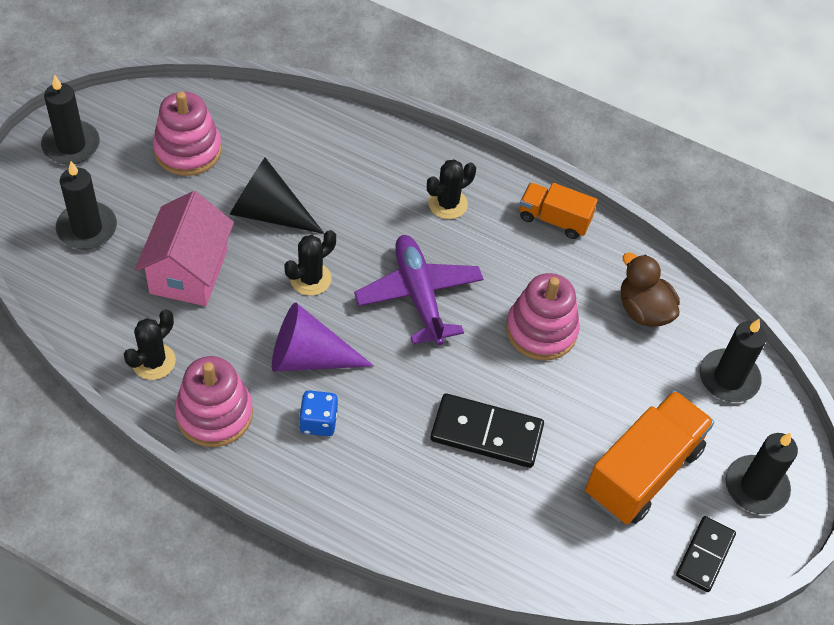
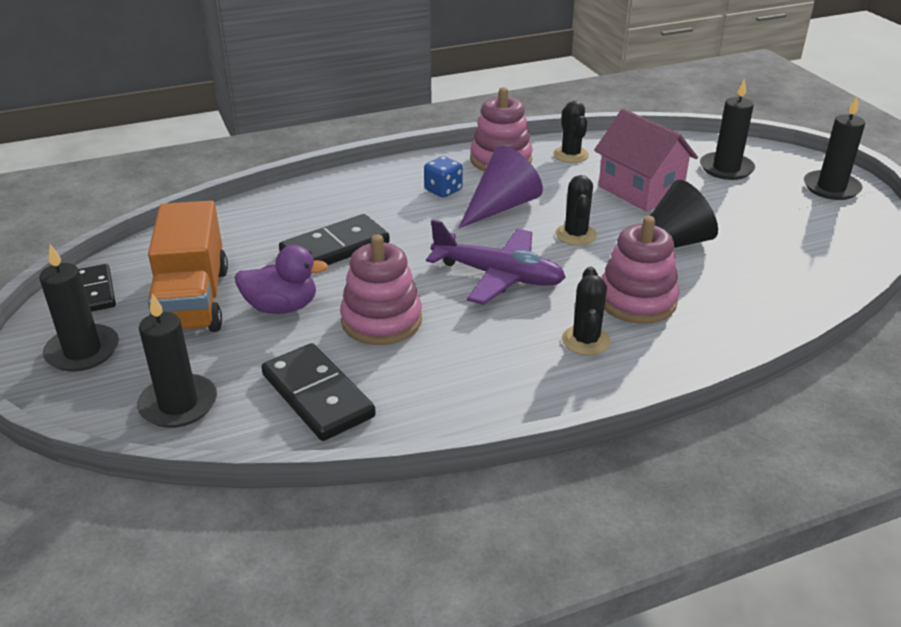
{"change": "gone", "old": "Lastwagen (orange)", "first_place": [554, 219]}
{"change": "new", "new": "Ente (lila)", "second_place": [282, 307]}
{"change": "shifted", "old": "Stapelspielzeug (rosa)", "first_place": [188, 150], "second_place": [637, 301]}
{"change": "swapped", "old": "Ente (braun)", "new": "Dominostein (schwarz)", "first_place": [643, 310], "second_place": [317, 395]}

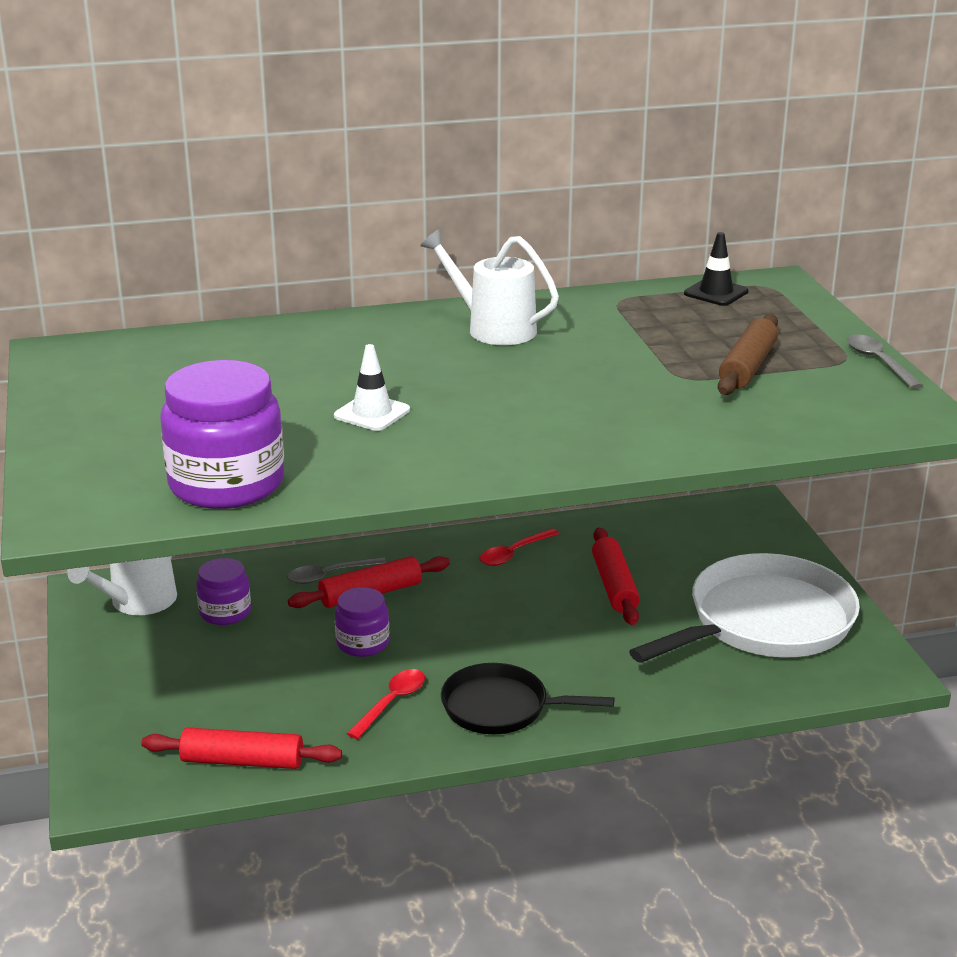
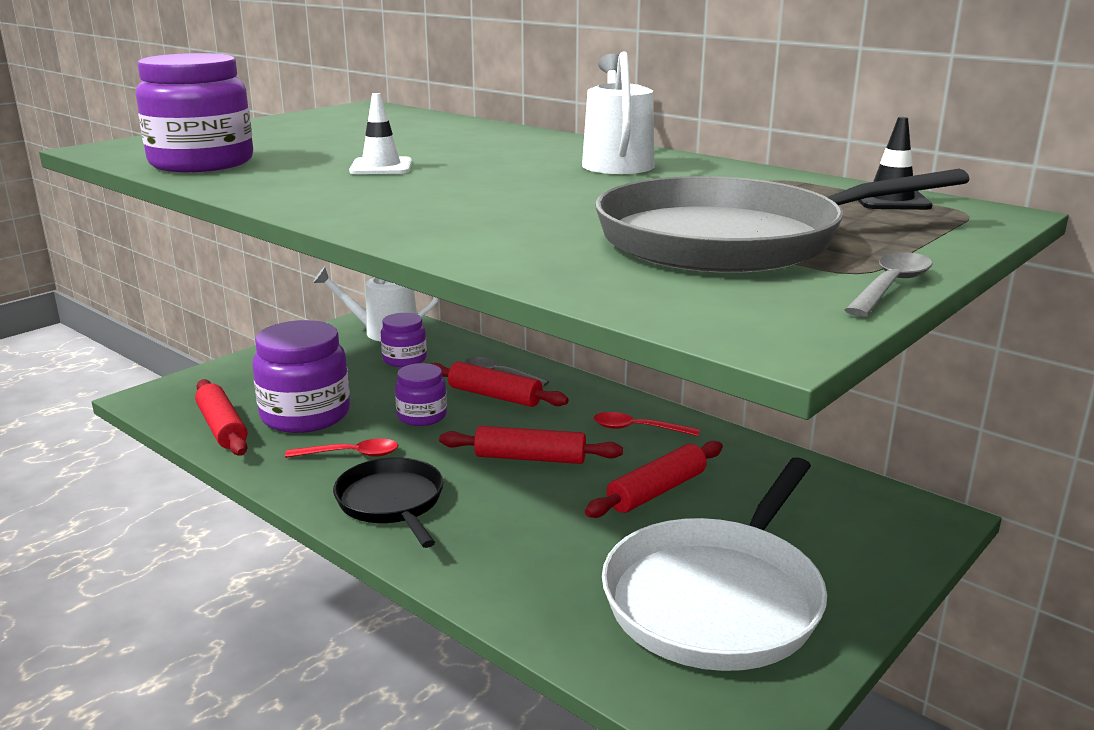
{"change": "new", "new": "Einmachglas (lila)", "second_place": [305, 415]}
{"change": "new", "new": "Nudelholz (rot)", "second_place": [530, 458]}
{"change": "swapped", "old": "Nudelholz (braun)", "new": "Pfanne (grau)", "first_place": [747, 367], "second_place": [730, 240]}
{"change": "rotated", "old": "Pfanne (weiß)", "first_place": [764, 621], "second_place": [717, 599], "degrees": 105}

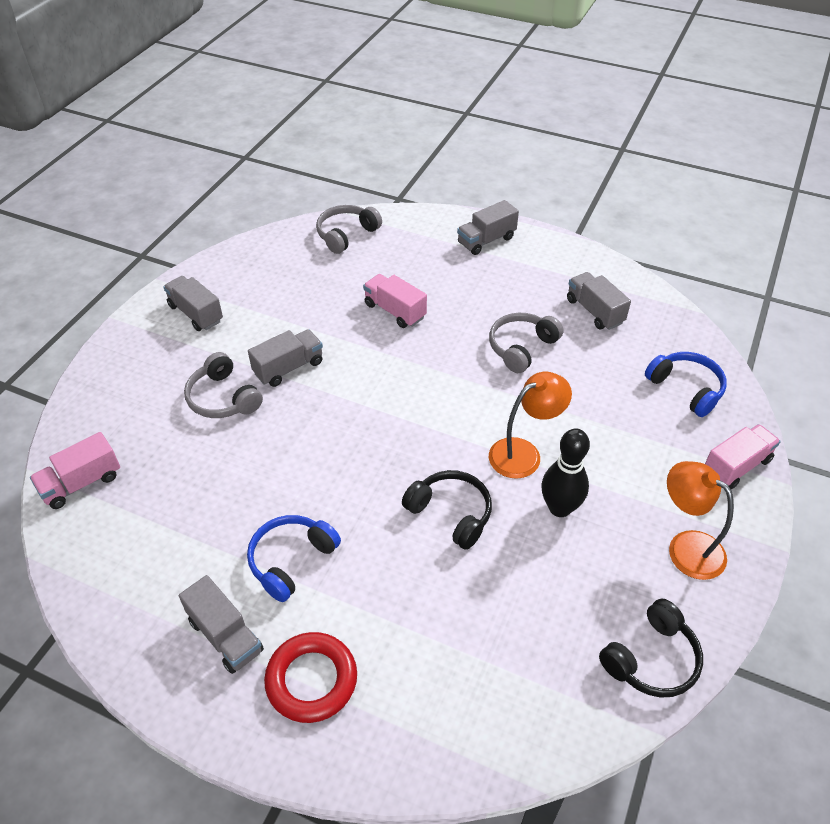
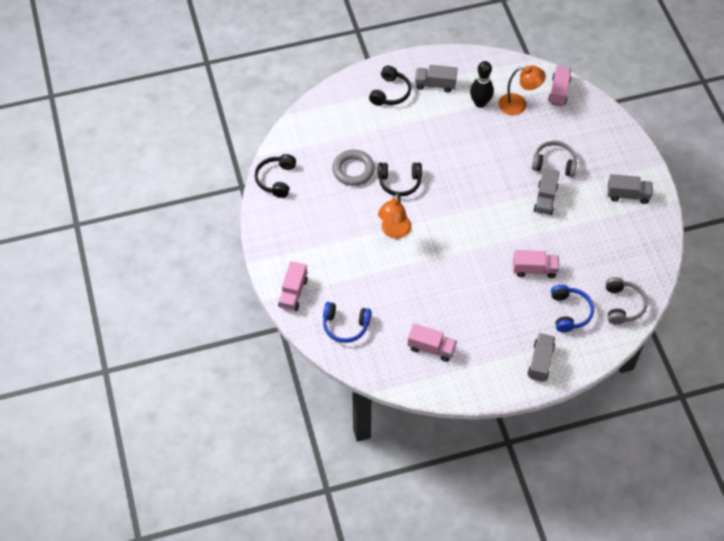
{"change": "gone", "old": "Kopfhörer (grau)", "first_place": [521, 347]}
{"change": "new", "new": "Ring (grau)", "second_place": [353, 170]}
{"change": "shifted", "old": "Kopfhörer (blau)", "first_place": [291, 560], "second_place": [569, 312]}
{"change": "shifted", "old": "Bowlingkegel (schwarz)", "first_place": [560, 508], "second_place": [480, 103]}
{"change": "shifted", "old": "Lampe (orange)", "first_place": [686, 547], "second_place": [518, 105]}
{"change": "swapped", "old": "Ring (rot)", "new": "Kopfhörer (schwarz)", "first_place": [311, 680], "second_place": [390, 93]}
{"change": "repainted", "old": "Lastwagen (grau)", "new": "Lastwagen (rosa)", "first_place": [594, 311], "second_place": [431, 348]}

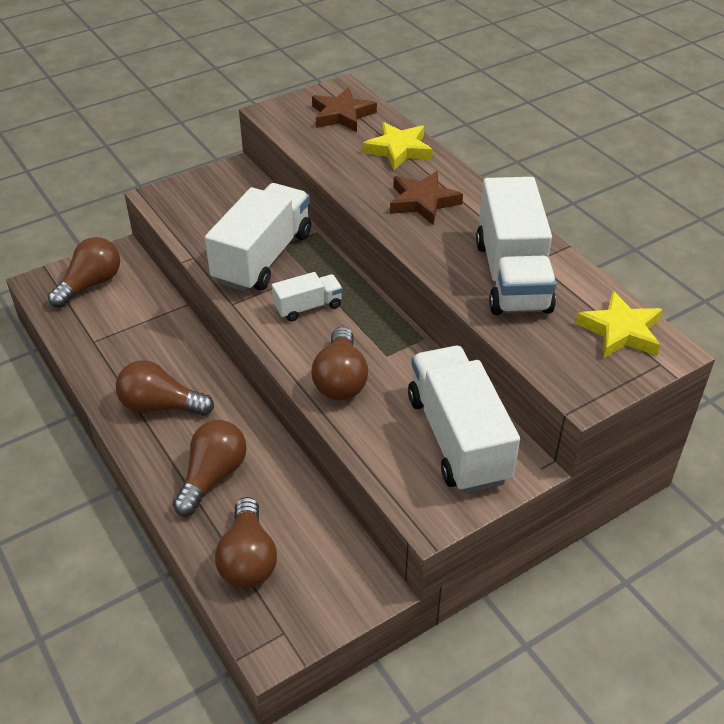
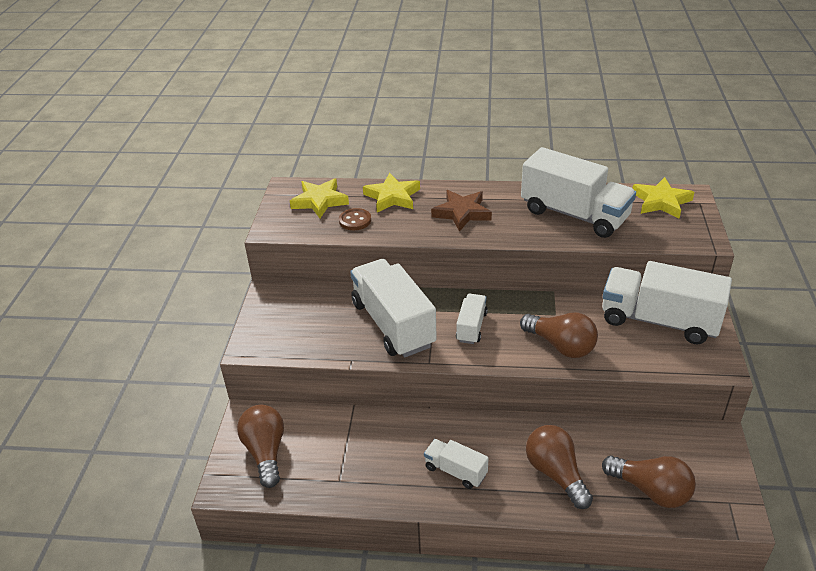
{"change": "new", "new": "Knopf (braun)", "second_place": [355, 220]}
{"change": "swapped", "old": "Glühbirne (braun)", "new": "Lastwagen (weiß)", "first_place": [160, 406], "second_place": [455, 471]}
{"change": "repainted", "old": "Stern (braun)", "new": "Stern (gelb)", "first_place": [342, 115], "second_place": [319, 201]}

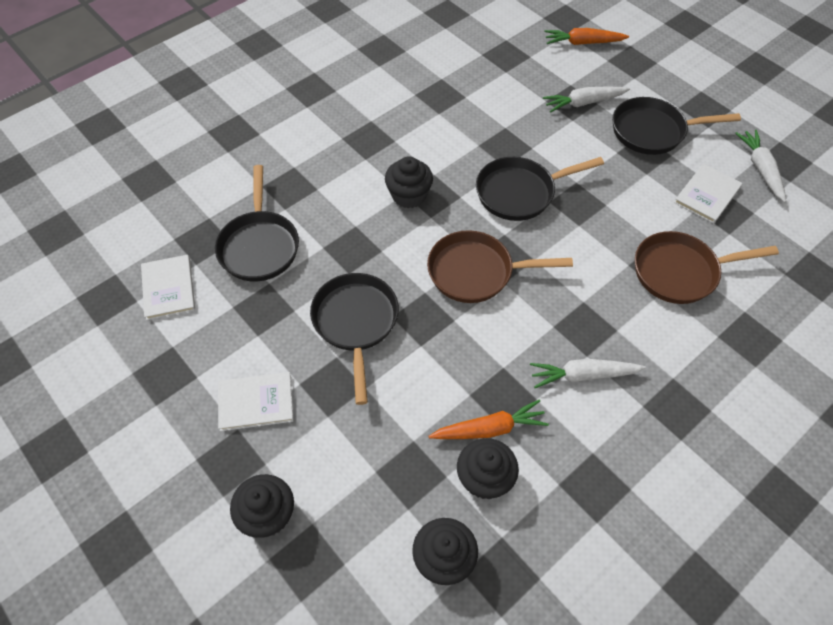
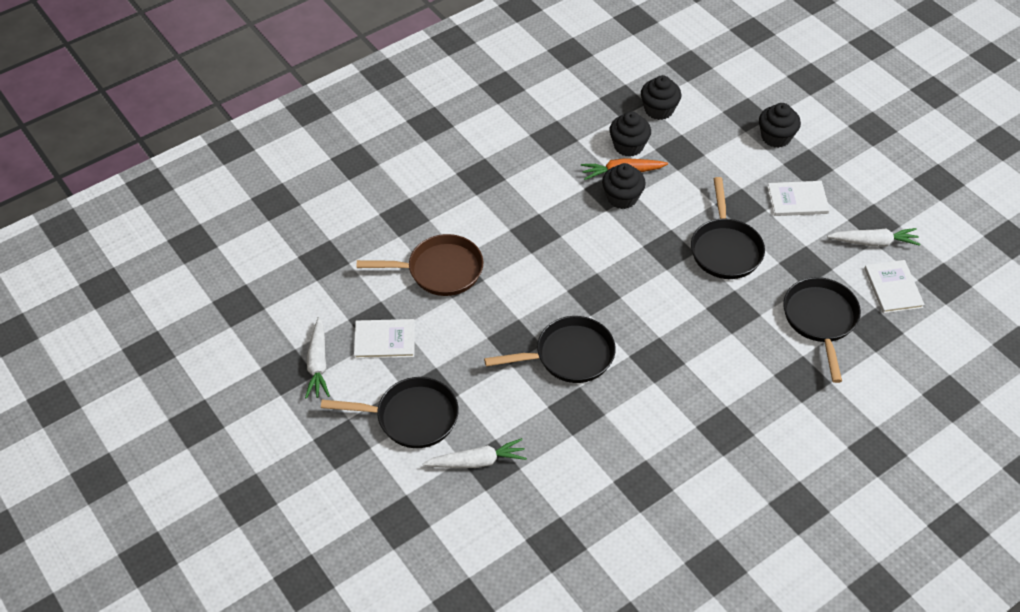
{"change": "gone", "old": "Pfanne (braun)", "first_place": [476, 272]}
{"change": "gone", "old": "Karotte (orange)", "first_place": [583, 43]}
{"change": "shifted", "old": "Muffin (schwarz)", "first_place": [409, 195], "second_place": [622, 197]}
{"change": "shifted", "old": "Karotte (weiß)", "first_place": [583, 375], "second_place": [873, 242]}
{"change": "rotated", "old": "Buch (weiß)", "first_place": [707, 195], "second_place": [384, 340], "degrees": 45}

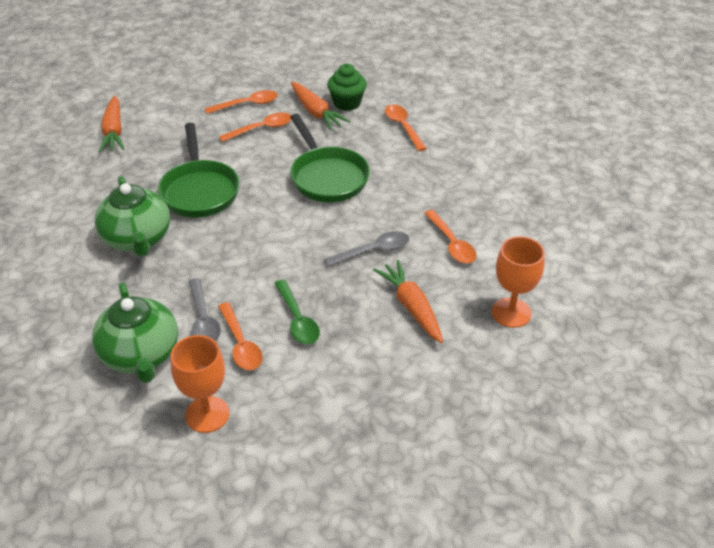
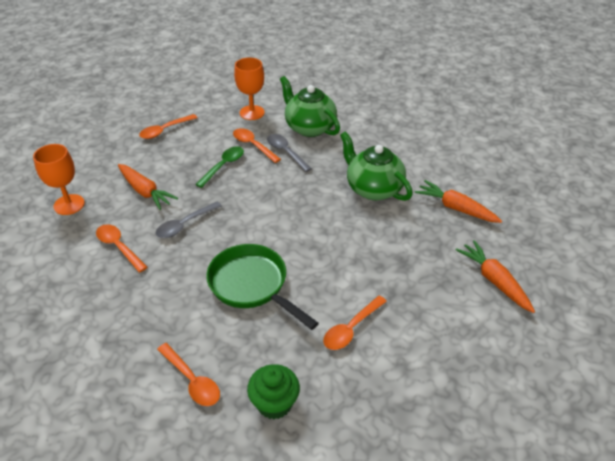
{"change": "gone", "old": "Pfanne (grün)", "first_place": [199, 190]}
{"change": "shifted", "old": "Löffel (orange)", "first_place": [247, 104], "second_place": [165, 130]}
{"change": "shifted", "old": "Karotte (orange)", "first_place": [315, 112], "second_place": [456, 208]}
{"change": "rotated", "old": "Löffel (grün)", "first_place": [297, 319], "second_place": [223, 166], "degrees": 75}

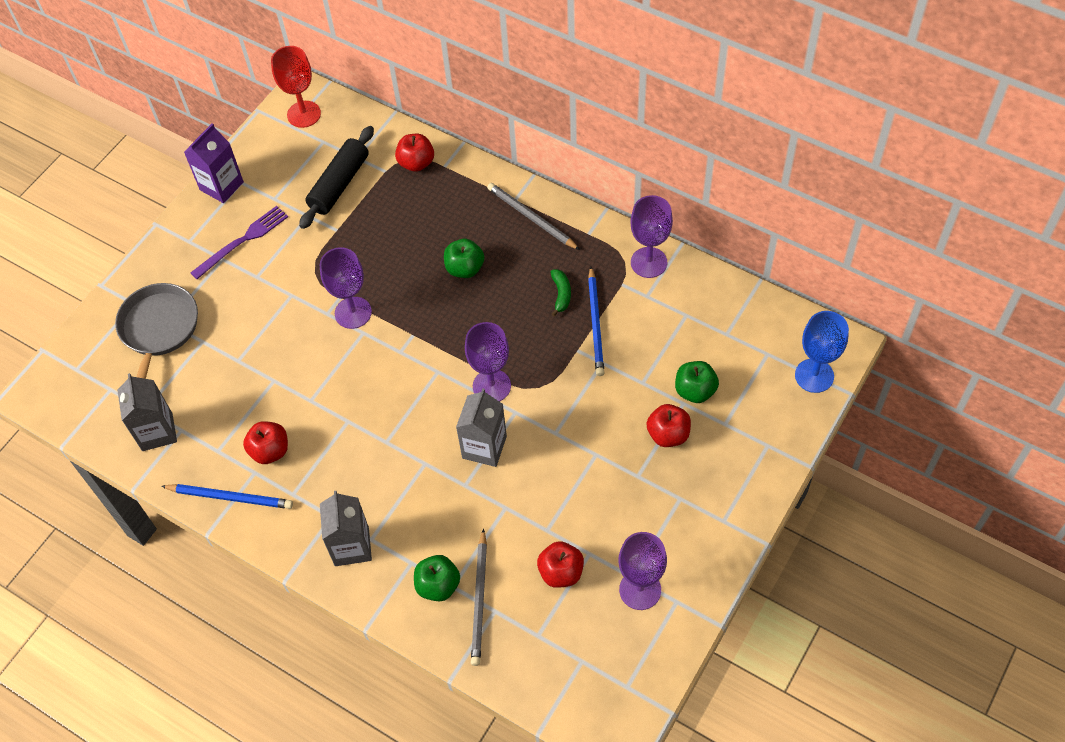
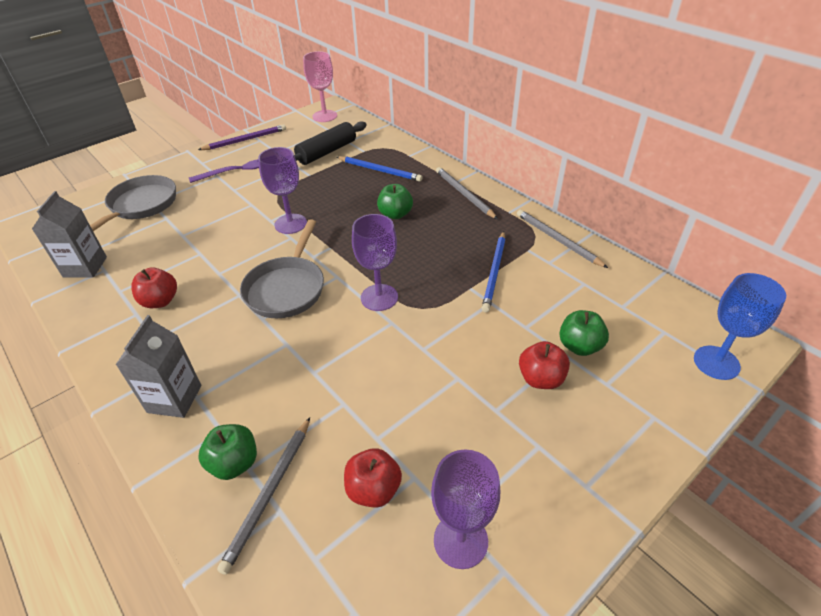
{"change": "gone", "old": "Apfel (rot)", "first_place": [416, 163]}
{"change": "gone", "old": "Getränkekarton (grau)", "first_place": [484, 447]}
{"change": "gone", "old": "Banane (grün)", "first_place": [561, 294]}
{"change": "new", "new": "Pfanne (grau)", "second_place": [286, 288]}
{"change": "shifted", "old": "Bleistift (blau)", "first_place": [230, 497], "second_place": [380, 170]}
{"change": "swapped", "old": "Getränkekarton (lila)", "new": "Bleistift (lila)", "first_place": [221, 186], "second_place": [245, 140]}
{"change": "swapped", "old": "Kelch (lila)", "new": "Bleistift (grau)", "first_place": [649, 262], "second_place": [557, 240]}
{"change": "repainted", "old": "Kelch (rot)", "new": "Kelch (rosa)", "first_place": [304, 114], "second_place": [325, 116]}

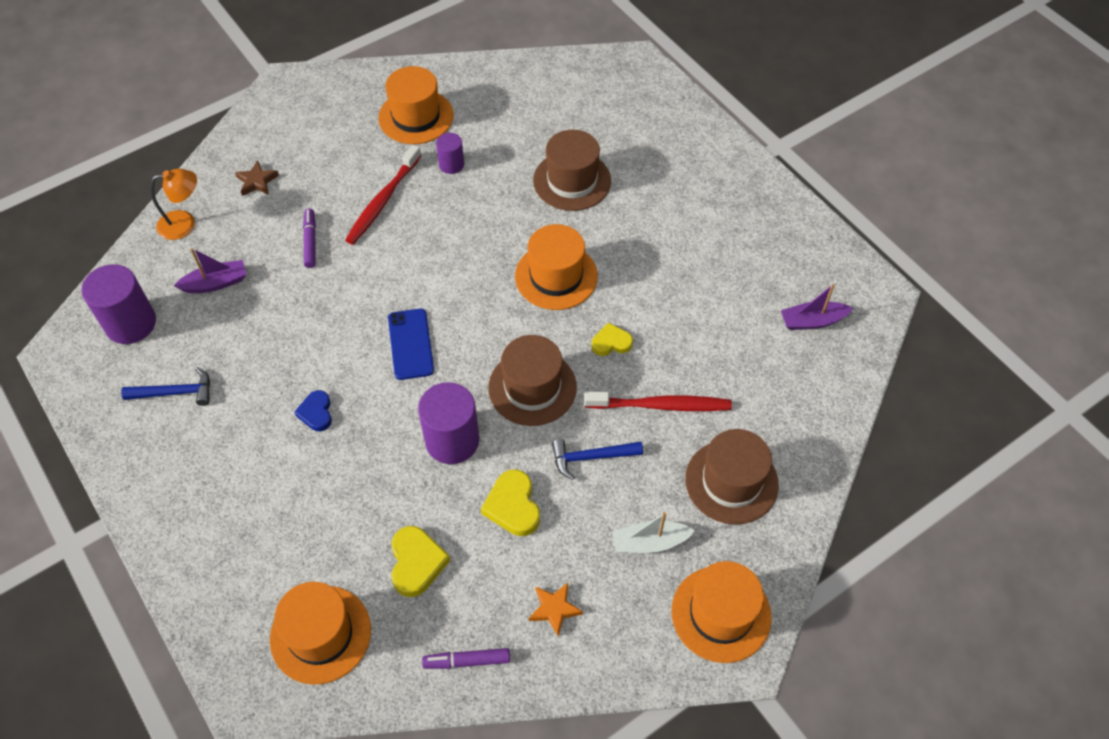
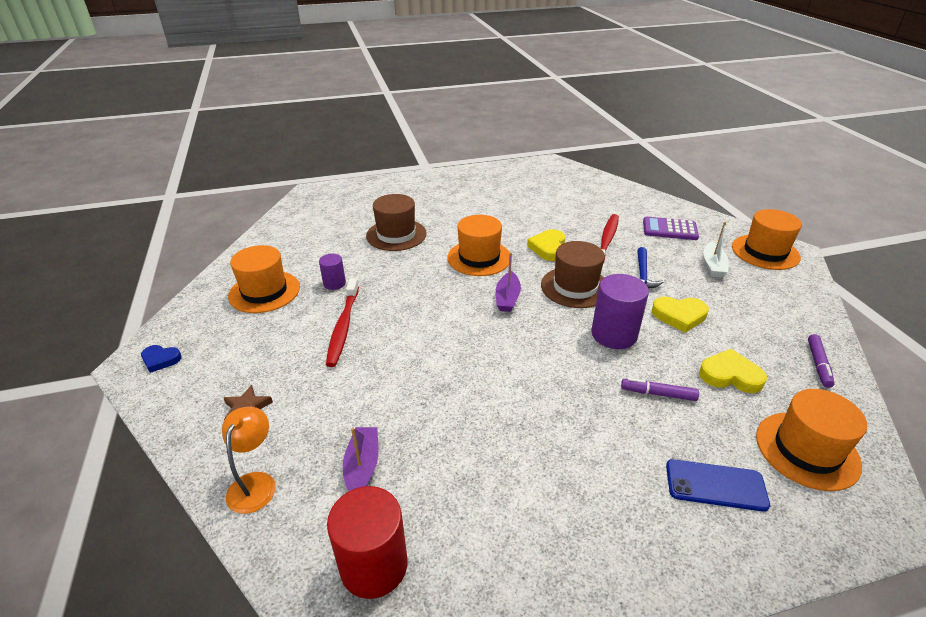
{"change": "gone", "old": "Hammer (blau)", "first_place": [175, 392]}
{"change": "gone", "old": "Stern (orange)", "first_place": [554, 609]}
{"change": "shifted", "old": "Herz (blau)", "first_place": [316, 413], "second_place": [160, 360]}
{"change": "shifted", "old": "Filzstift (lila)", "first_place": [310, 241], "second_place": [658, 394]}
{"change": "shifted", "old": "Handy (blau)", "first_place": [410, 344], "second_place": [715, 485]}
{"change": "shifted", "old": "Boot (lila)", "first_place": [812, 321], "second_place": [507, 298]}
{"change": "swapped", "old": "Hut (braun)", "new": "Taschenrechner (lila)", "first_place": [731, 481], "second_place": [669, 229]}
{"change": "repainted", "old": "Vollzylinder (lila)", "new": "Vollzylinder (rot)", "first_place": [130, 323], "second_place": [374, 565]}
{"change": "rotated", "old": "Zahnbürste (rot)", "first_place": [382, 201], "second_place": [343, 327], "degrees": 45}
{"change": "scaled", "old": "Herz (gelb)", "first_place": [611, 342], "second_place": [548, 248], "factor": 1.51}

